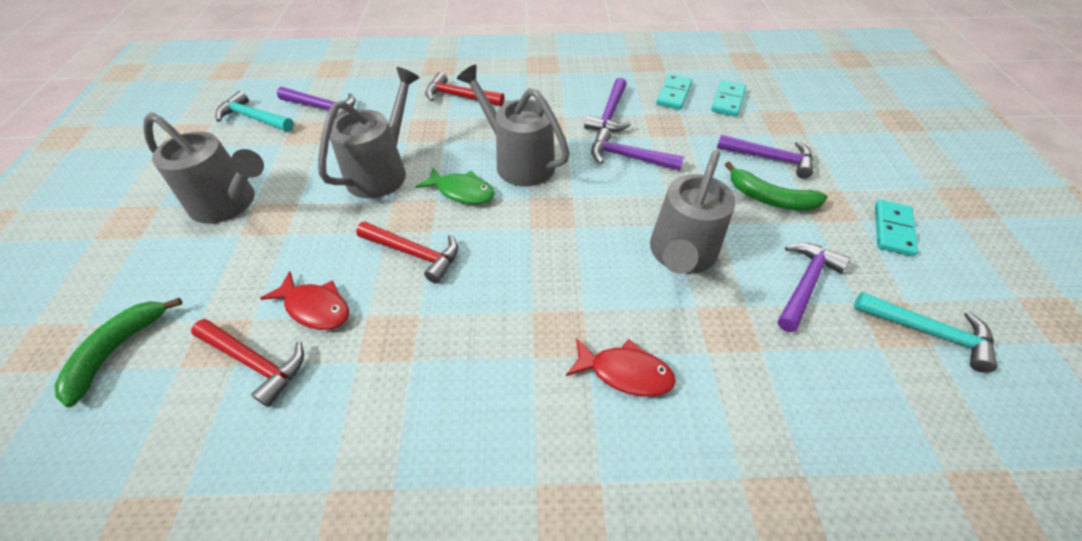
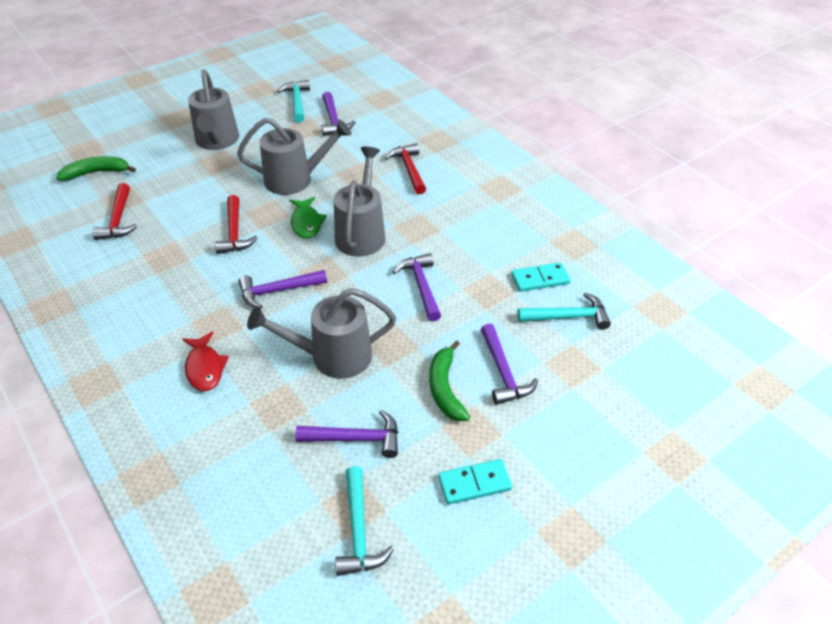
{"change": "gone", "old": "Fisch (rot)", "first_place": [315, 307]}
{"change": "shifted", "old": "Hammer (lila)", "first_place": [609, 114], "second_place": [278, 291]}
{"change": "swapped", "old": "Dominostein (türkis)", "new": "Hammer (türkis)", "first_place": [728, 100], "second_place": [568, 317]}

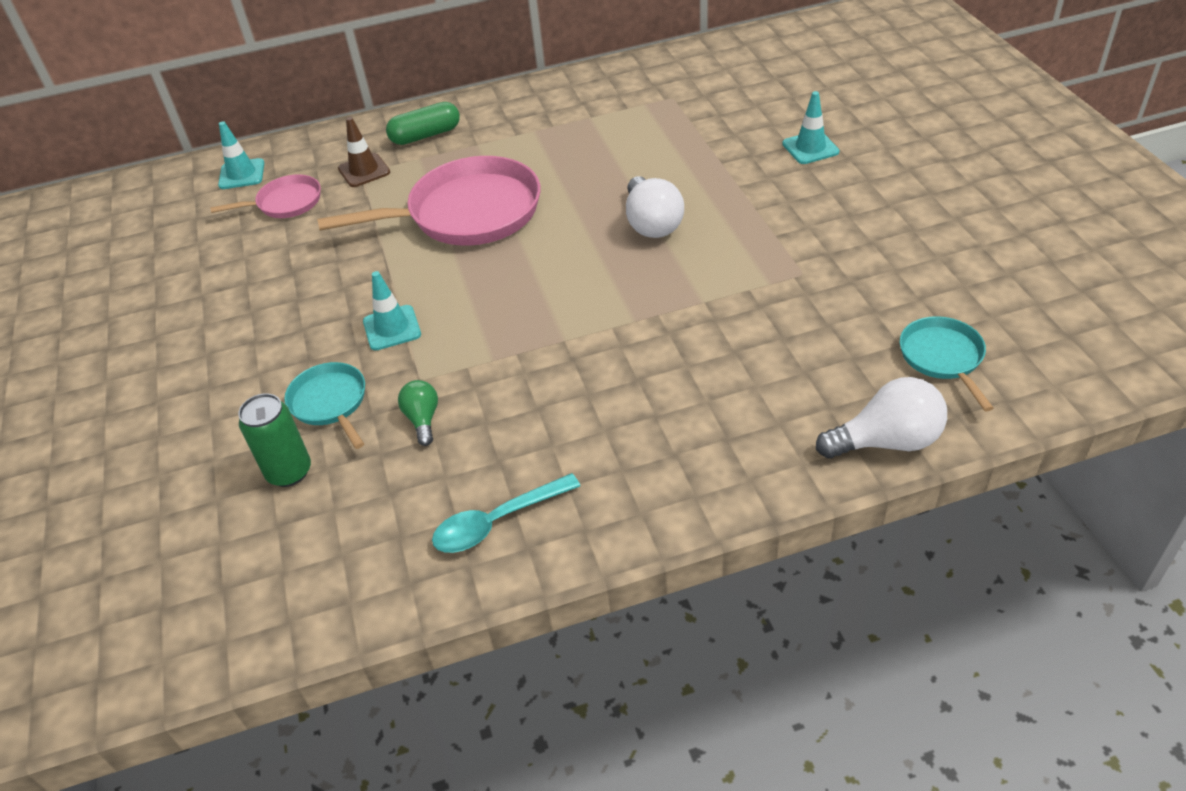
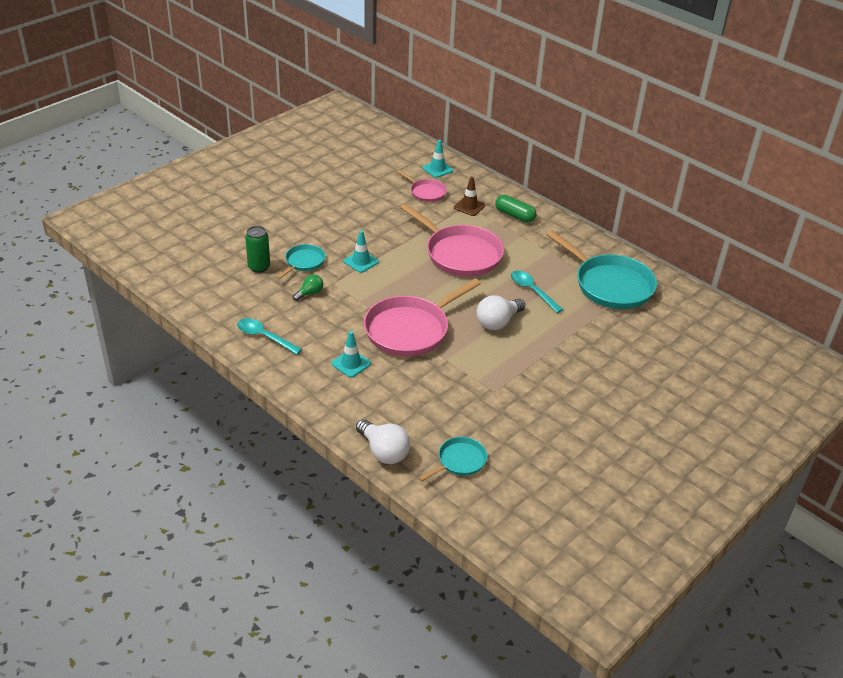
{"change": "new", "new": "Pfanne (rosa)", "second_place": [410, 329]}
{"change": "new", "new": "Löffel (türkis)", "second_place": [532, 291]}
{"change": "new", "new": "Pfanne (türkis)", "second_place": [610, 285]}
{"change": "shifted", "old": "Leitkegel (türkis)", "first_place": [810, 148], "second_place": [351, 364]}

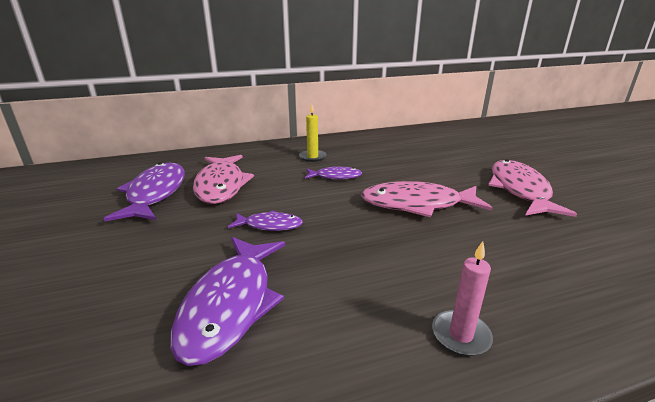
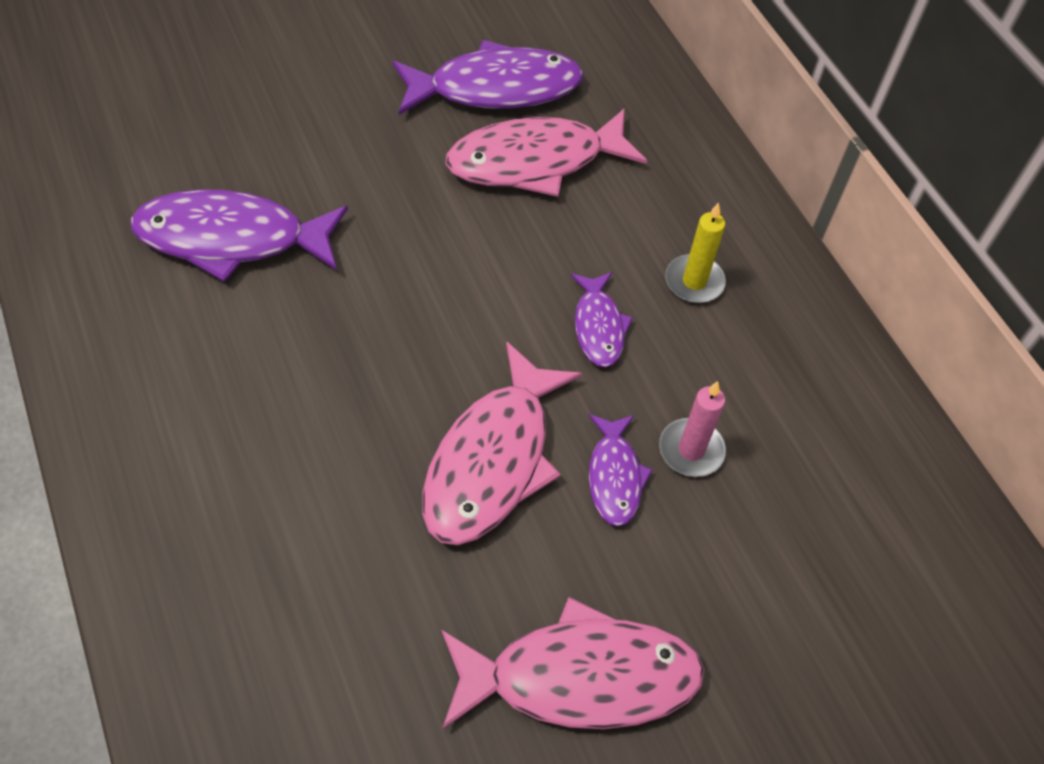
{"change": "shifted", "old": "Fisch (lila)", "first_place": [270, 225], "second_place": [614, 477]}
{"change": "shifted", "old": "Kerze (rosa)", "first_place": [460, 335], "second_place": [691, 450]}
{"change": "rotated", "old": "Fisch (rosa)", "first_place": [417, 204], "second_place": [492, 460], "degrees": -150}

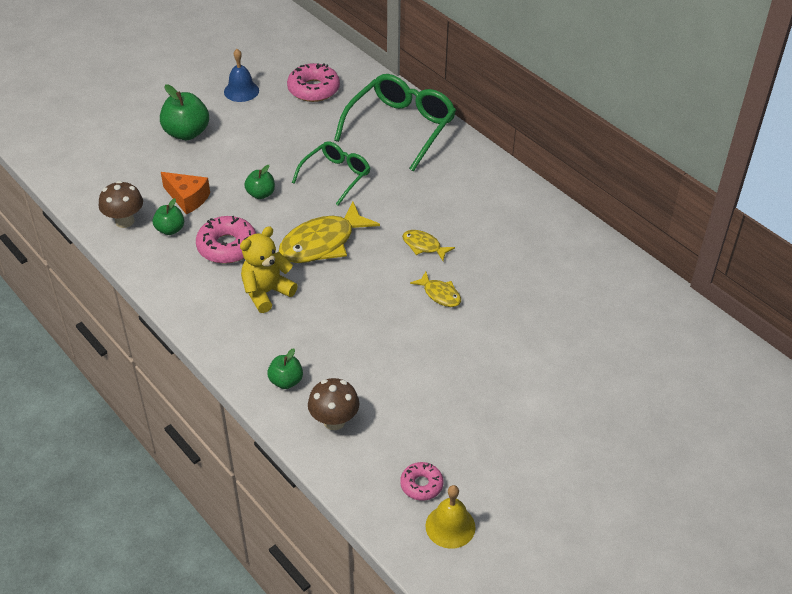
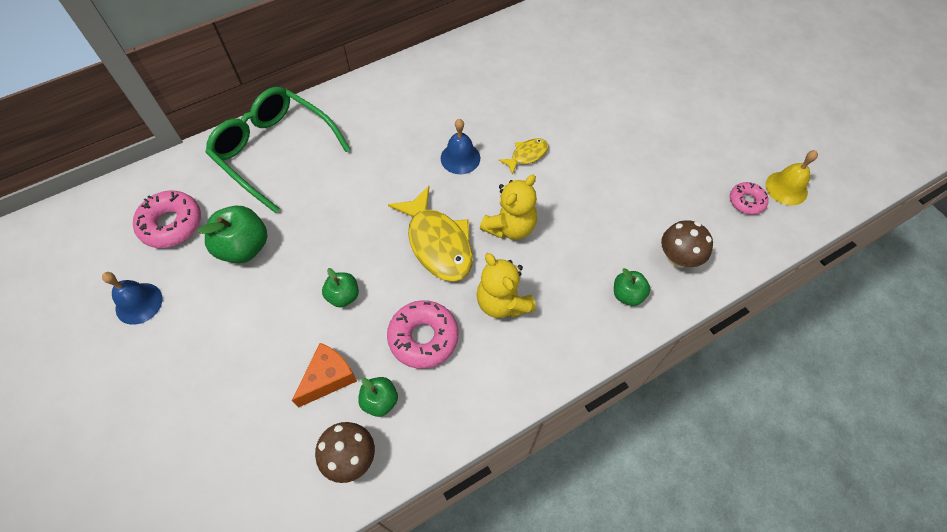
{"change": "gone", "old": "Brille (grün)", "first_place": [336, 176]}
{"change": "new", "new": "Teddybär (gelb)", "second_place": [510, 227]}
{"change": "shifted", "old": "Apfel (grün)", "first_place": [186, 133], "second_place": [244, 247]}
{"change": "swapped", "old": "Fisch (gelb)", "new": "Glocke (blau)", "first_place": [424, 246], "second_place": [460, 158]}

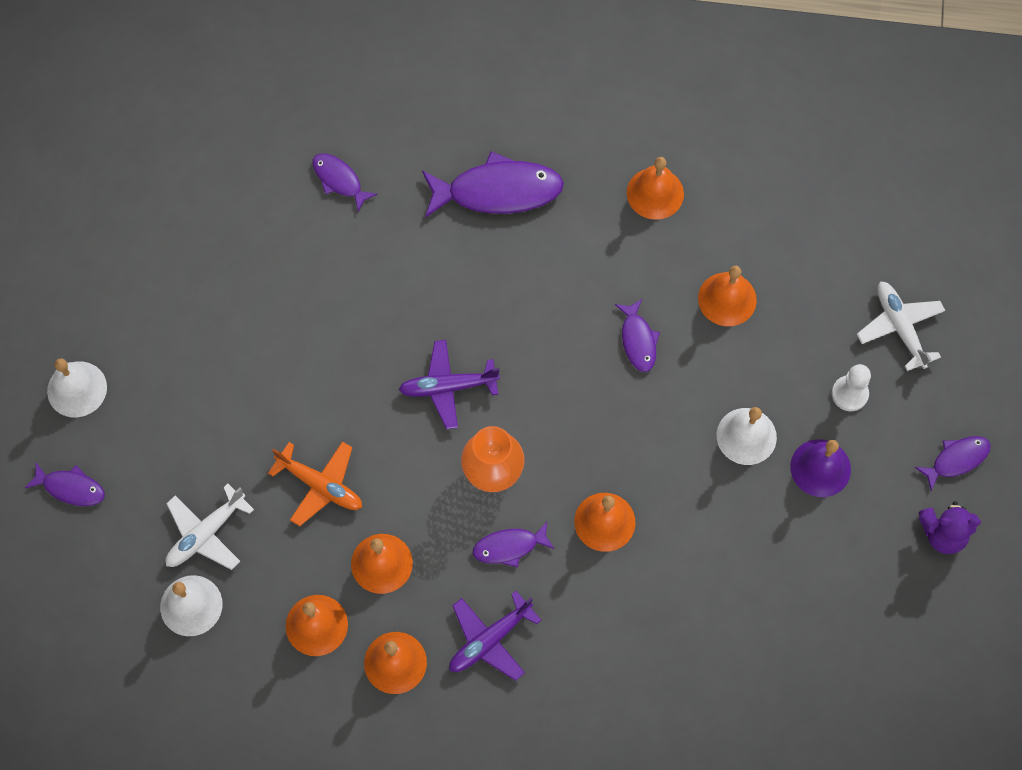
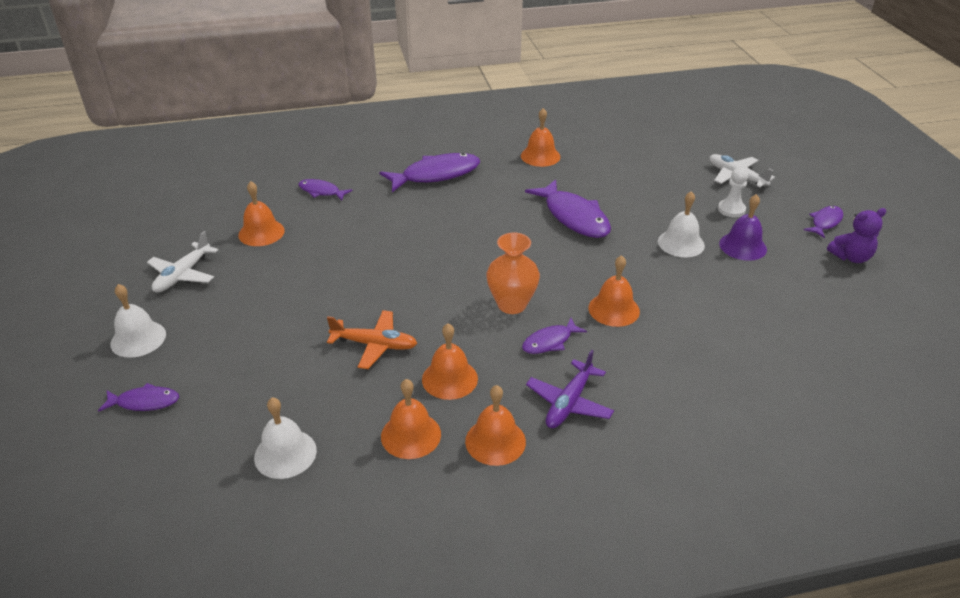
{"change": "gone", "old": "Flugzeug (lila)", "first_place": [448, 387]}
{"change": "shifted", "old": "Flugzeug (weiß)", "first_place": [206, 533], "second_place": [183, 275]}
{"change": "shifted", "old": "Glocke (orange)", "first_place": [727, 299], "second_place": [261, 232]}
{"change": "scaled", "old": "Fisch (lila)", "first_place": [638, 340], "second_place": [573, 217], "factor": 1.86}

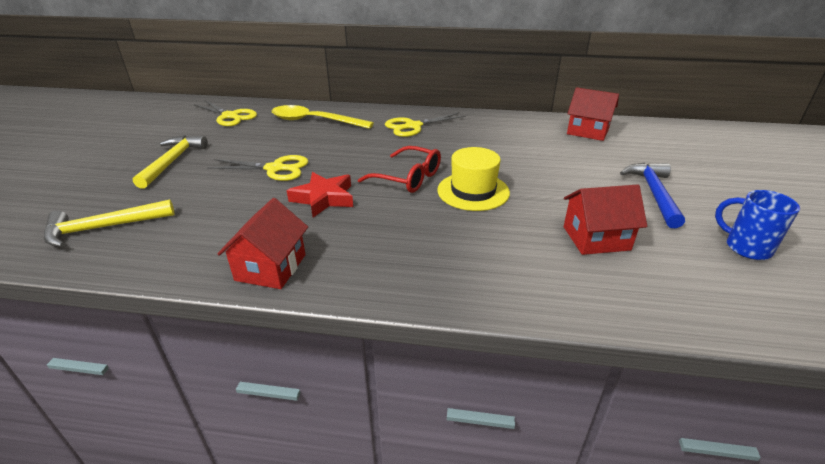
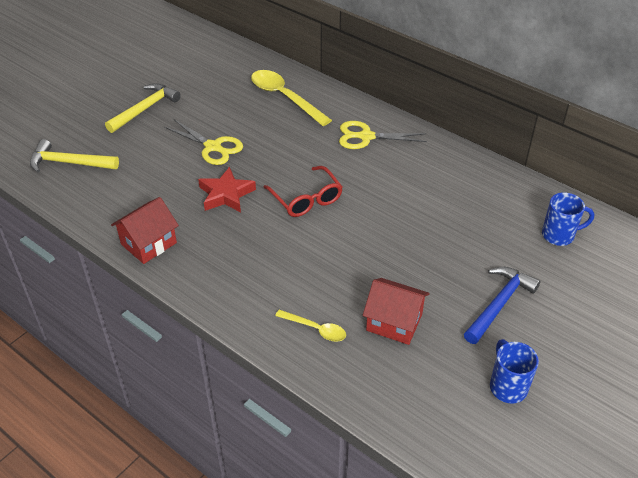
{"change": "gone", "old": "Schere (gelb)", "first_place": [230, 116]}
{"change": "gone", "old": "Hut (gelb)", "first_place": [473, 191]}
{"change": "gone", "old": "Haus (rot)", "first_place": [588, 131]}
{"change": "new", "new": "Löffel (gelb)", "second_place": [315, 329]}
{"change": "new", "new": "Tasse (blau)", "second_place": [559, 235]}

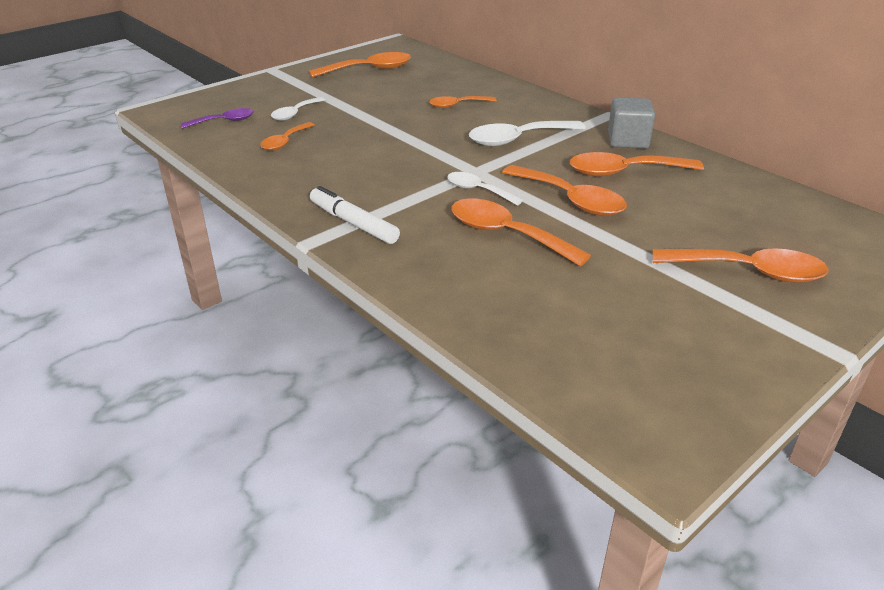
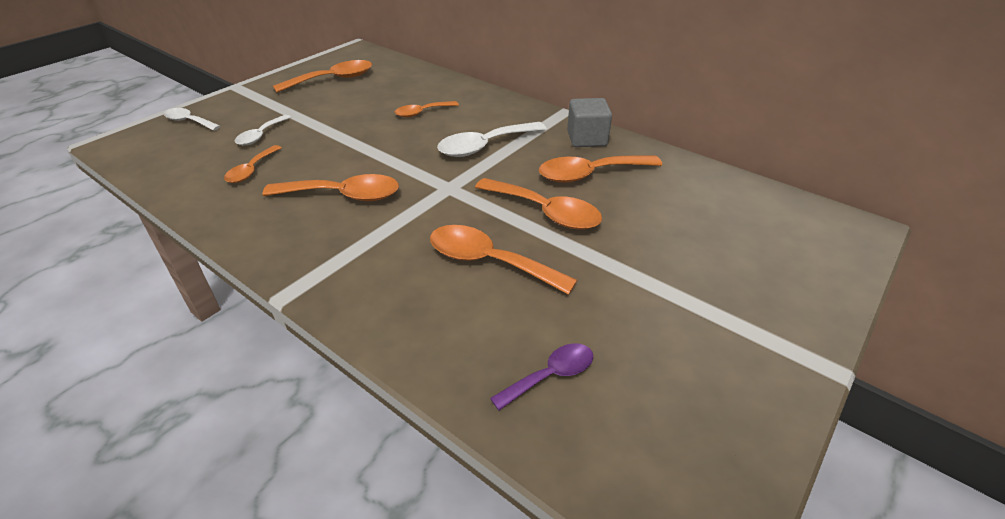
{"change": "gone", "old": "Filzstift (weiß)", "first_place": [353, 223]}
{"change": "shifted", "old": "Löffel (lila)", "first_place": [224, 121], "second_place": [551, 375]}
{"change": "shifted", "old": "Löffel (weiß)", "first_place": [478, 190], "second_place": [189, 121]}
{"change": "shifted", "old": "Löffel (orange)", "first_place": [749, 272], "second_place": [343, 195]}

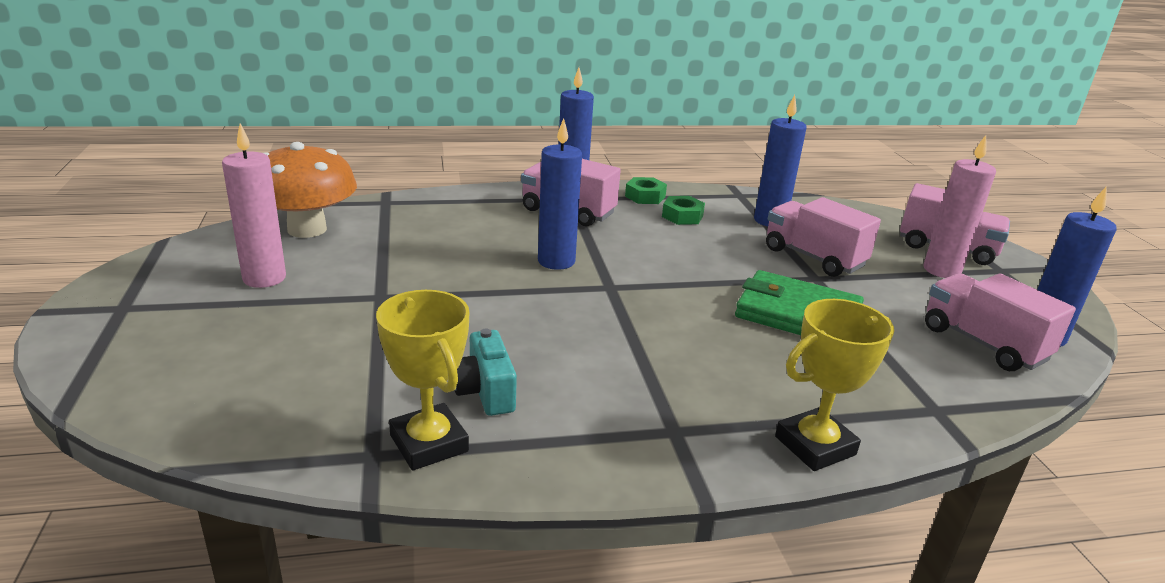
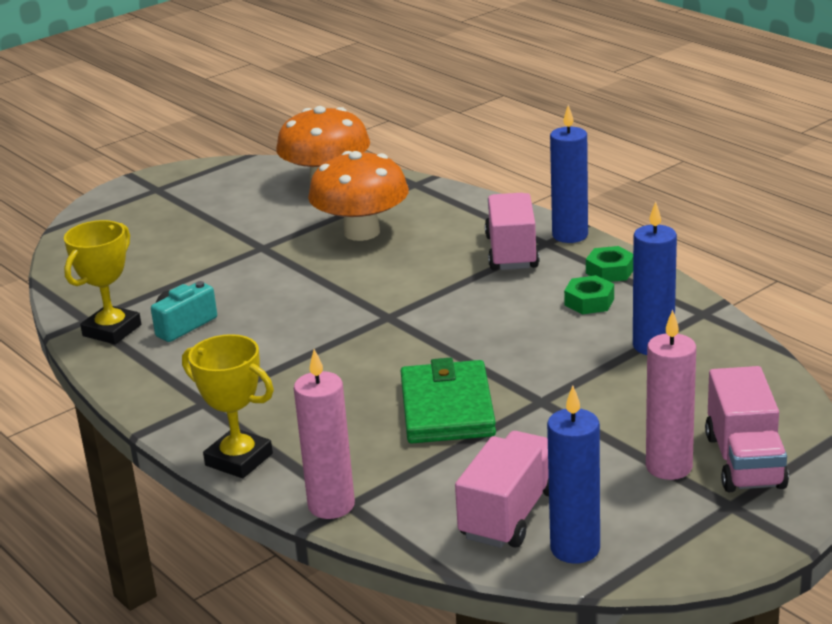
{"change": "gone", "old": "Kerze (blau)", "first_place": [556, 261]}
{"change": "gone", "old": "Lastwagen (rosa)", "first_place": [813, 258]}
{"change": "new", "new": "Pilz (orange)", "second_place": [362, 232]}
{"change": "shifted", "old": "Kerze (rosa)", "first_place": [264, 278], "second_place": [331, 505]}

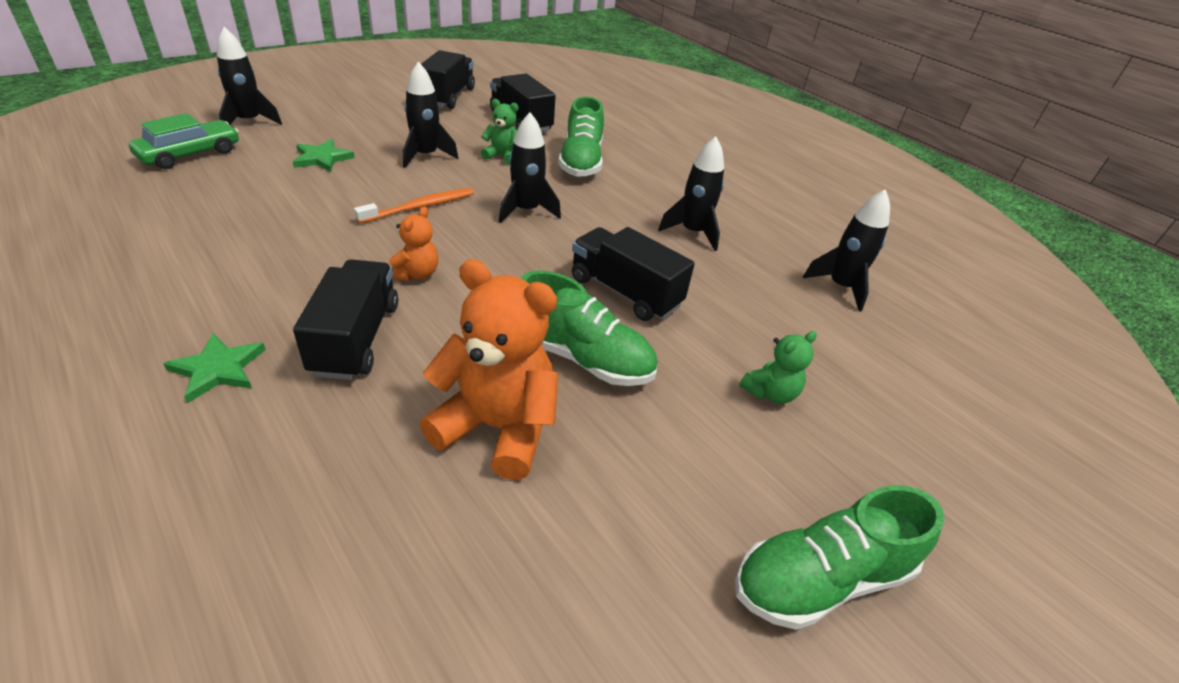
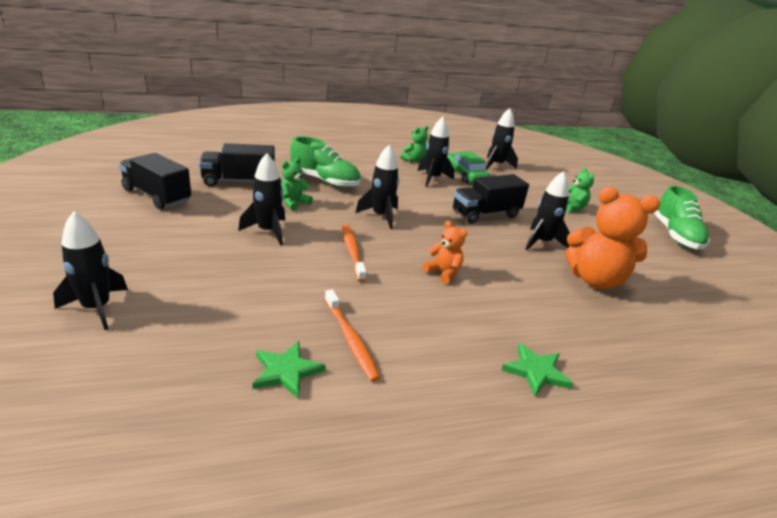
{"change": "gone", "old": "Lastwagen (schwarz)", "first_place": [356, 338]}
{"change": "new", "new": "Zahnbürste (orange)", "second_place": [351, 340]}
{"change": "new", "new": "Teddybär (grün)", "second_place": [414, 160]}
{"change": "shifted", "old": "Auto (grün)", "first_place": [190, 154], "second_place": [464, 175]}
{"change": "shifted", "old": "Stern (grün)", "first_place": [322, 158], "second_place": [286, 371]}
{"change": "swapped", "old": "Schuh (grün)", "new": "Rakete (schwarz)", "first_place": [582, 358], "second_place": [541, 242]}
{"change": "rotated", "old": "Teddybär (orange)", "first_place": [497, 427], "second_place": [595, 280], "degrees": -120}

